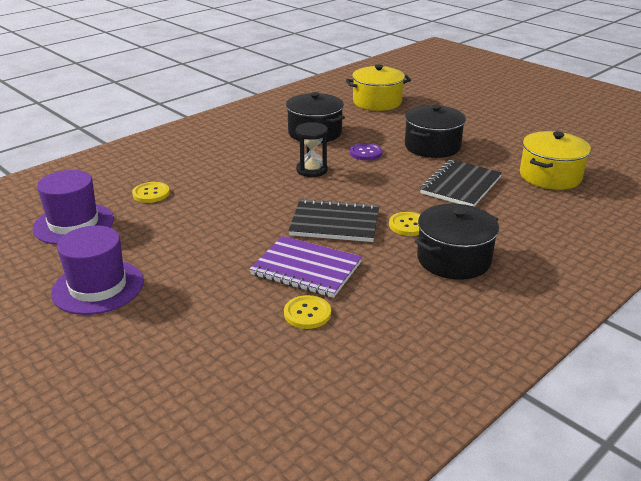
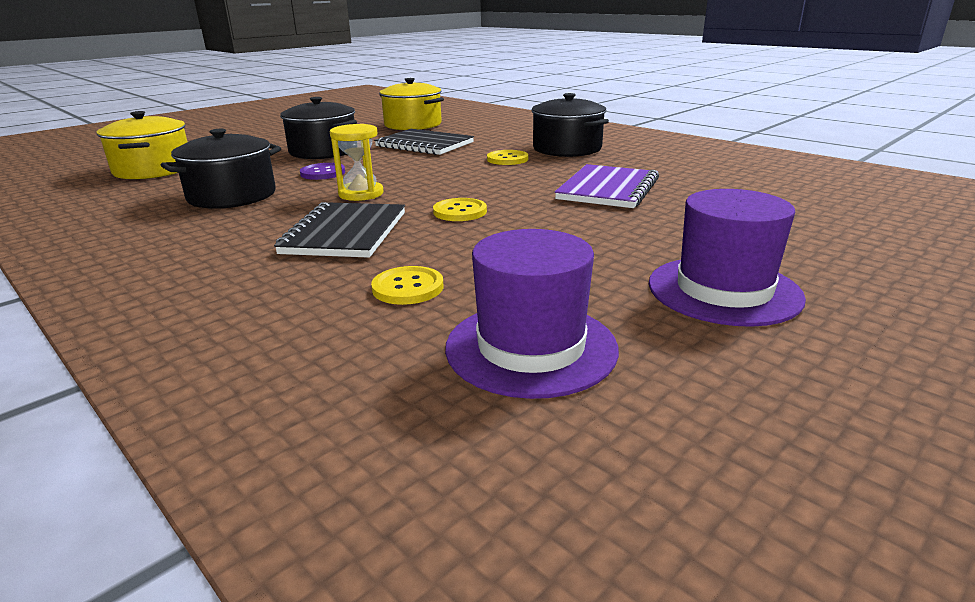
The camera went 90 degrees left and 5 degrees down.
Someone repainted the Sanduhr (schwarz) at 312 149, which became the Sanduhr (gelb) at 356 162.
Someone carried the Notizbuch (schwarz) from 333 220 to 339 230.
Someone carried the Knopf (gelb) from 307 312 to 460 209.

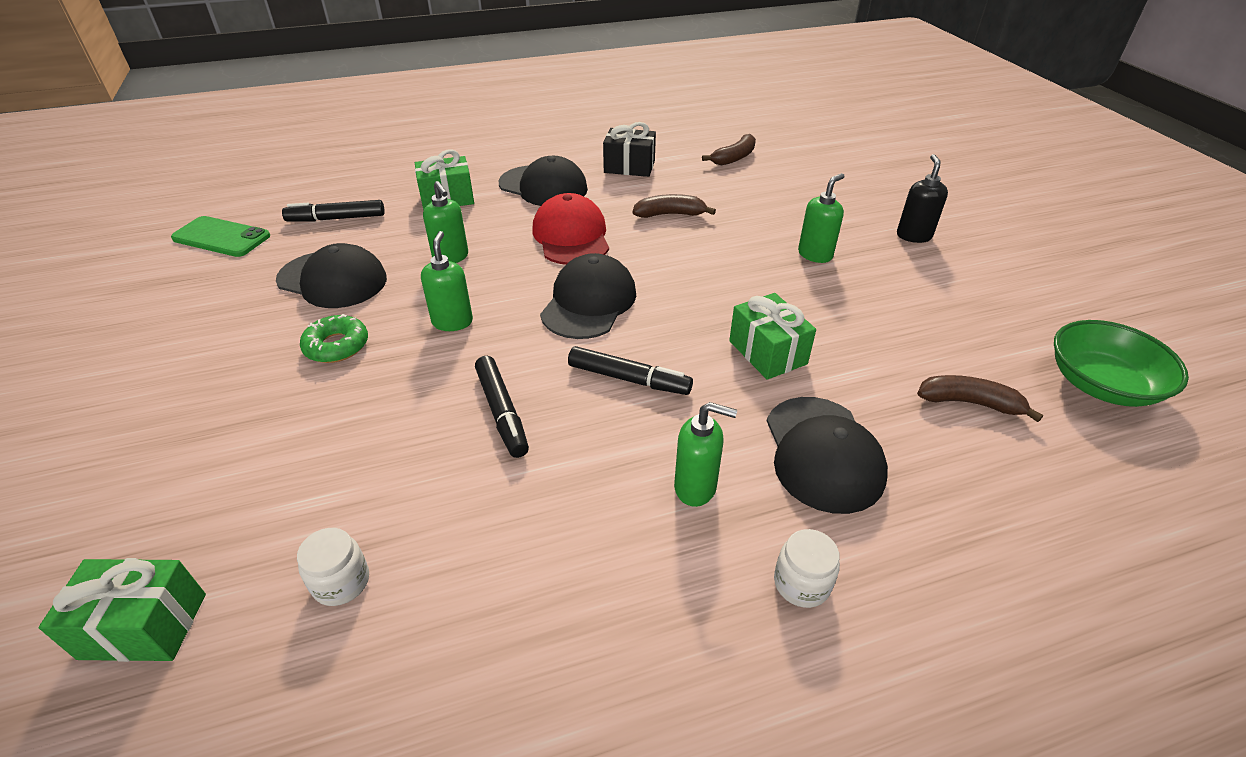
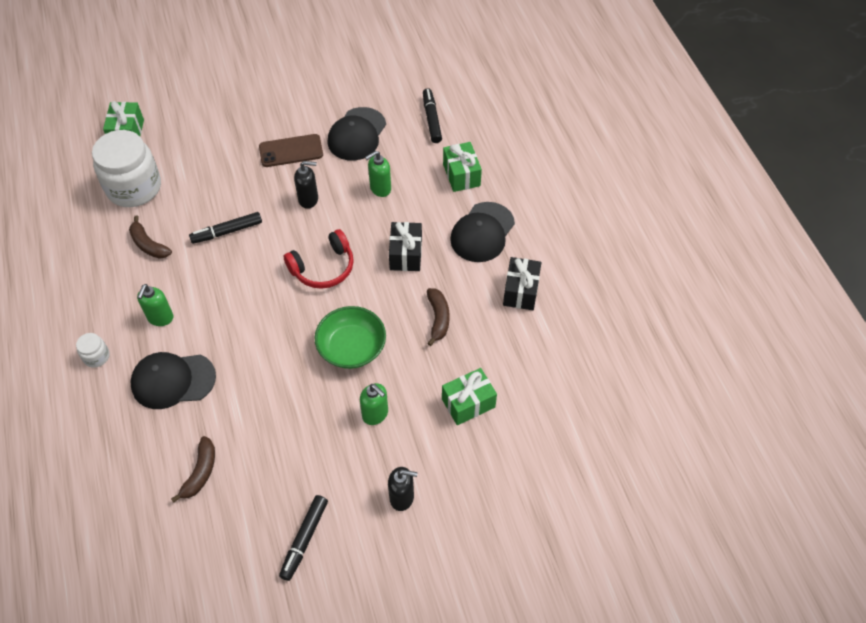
The camera went 90 degrees right and 15 degrees up.
Someone carried the Banane (braun) from 729 149 to 150 237.
Someone swapped the Kappe (rot) at 570 229 for the Geschenk (schwarz) at 405 246.
Someone took away the Handy (grün) at 220 236.
Someone repainted the Seifenspender (grün) at 447 281, which became the Seifenspender (schwarz) at 306 185.
Someone swapped the Kappe (schwarz) at 588 296 for the Kopfhörer (rot) at 319 259.
Someone carried the Geschenk (grün) from 772 336 to 469 396.
Someone swapped the Donut (grün) at 334 338 for the Handy (braun) at 291 150.
Someone carried the Schüssel (grün) from 1121 363 to 350 337.
Someone carried the Filzstift (schwarz) from 630 370 to 303 538.
Someone scaled the Einmachglas (weiß) at 333 567 by 2.35.

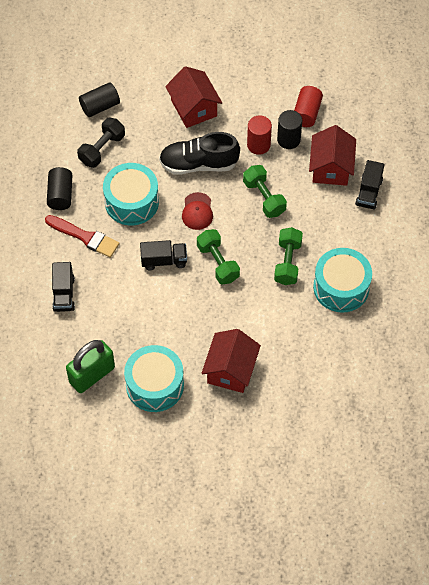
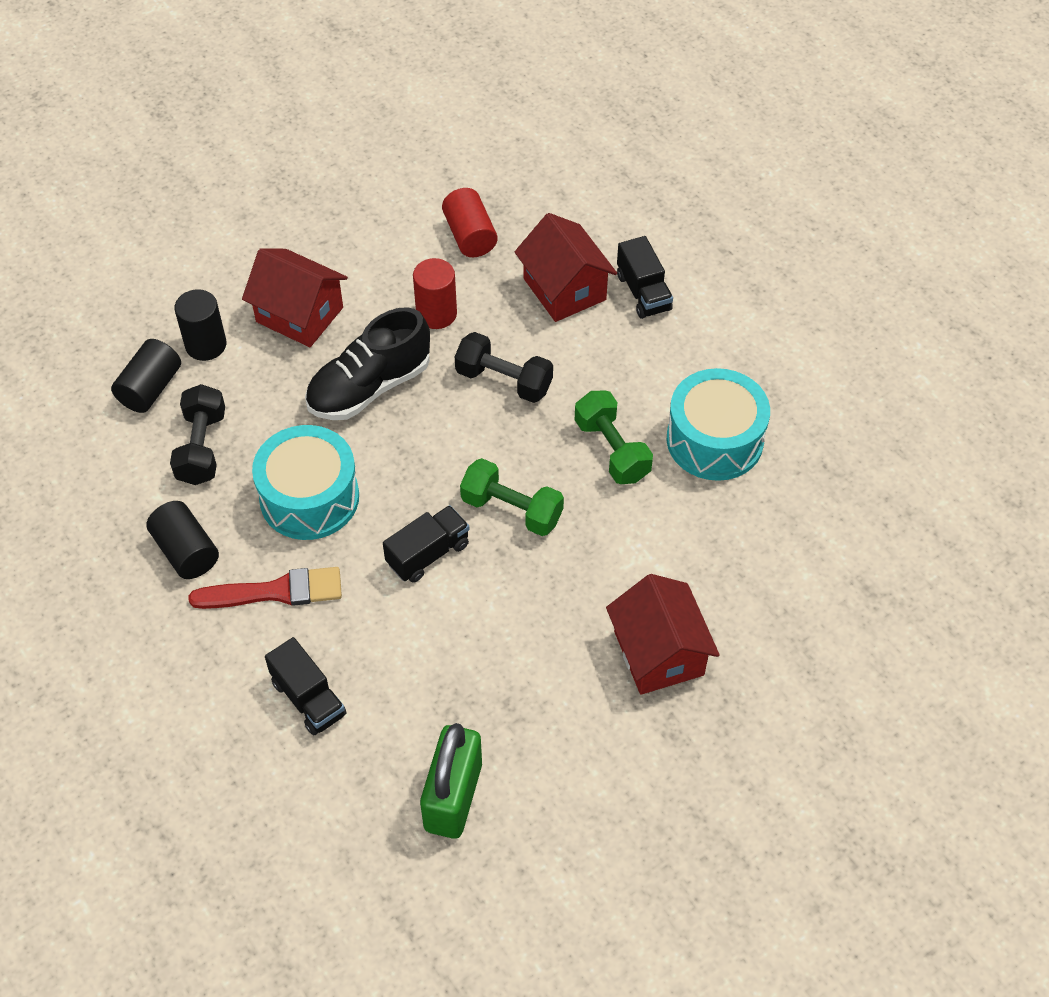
The camera went 35 degrees left and 5 degrees down.
Someone carried the Vollzylinder (schwarz) from 289 129 to 200 325.
Someone repainted the Hantel (grün) at 265 191, which became the Hantel (schwarz) at 504 367.
Someone took away the Kappe (rot) at 197 211.
Someone took away the Trommel (türkis) at 154 378.

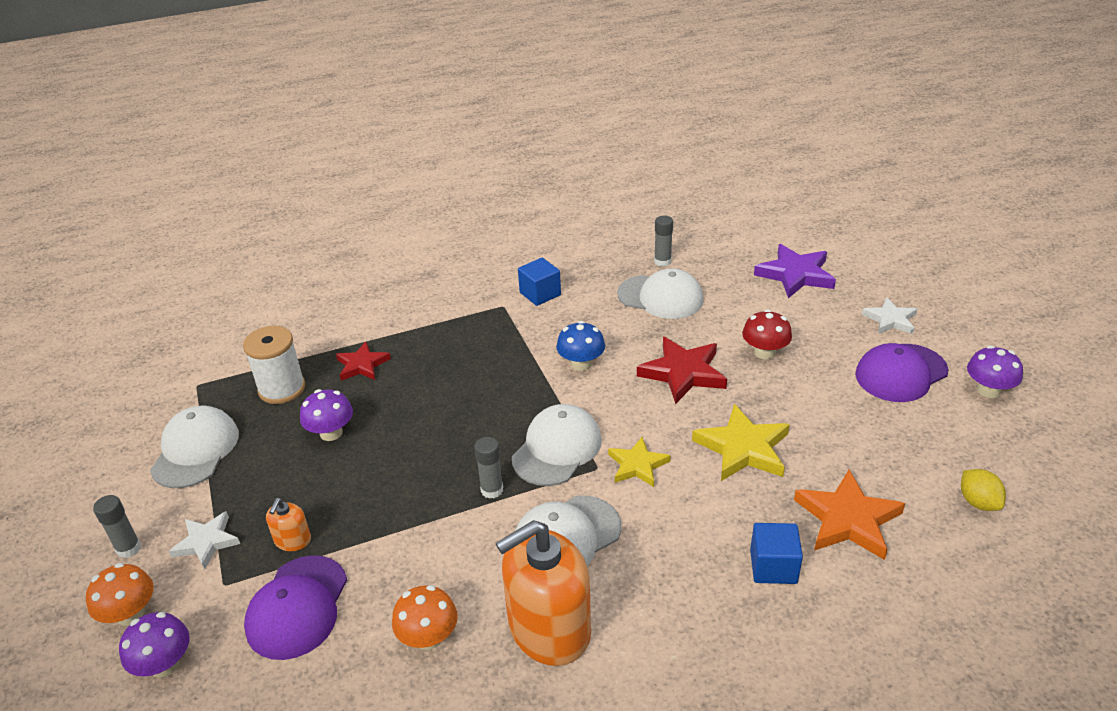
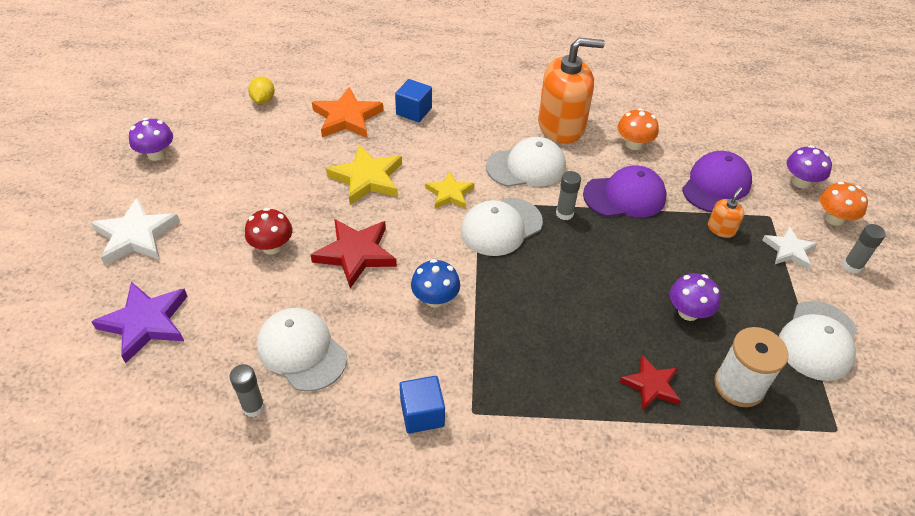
The camera went 160 degrees left and 10 degrees up.
Someone scaled the Stern (weiß) at 889 315 by 1.58.
Someone carried the Kappe (lila) from 901 372 to 625 191.

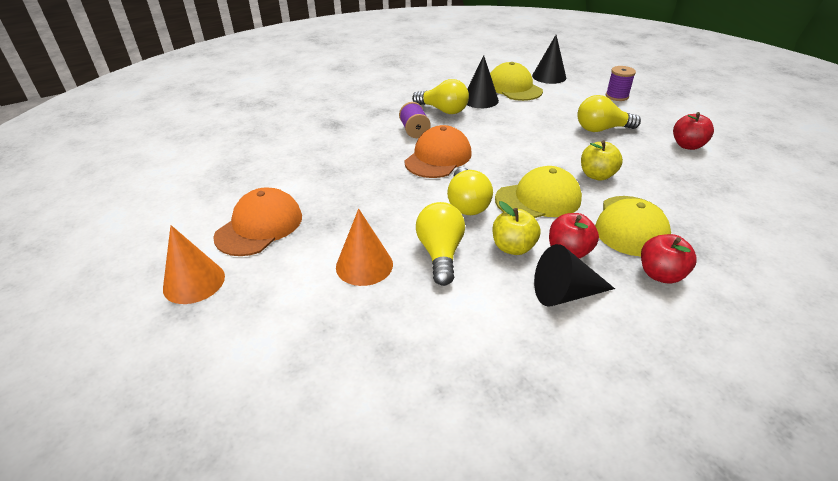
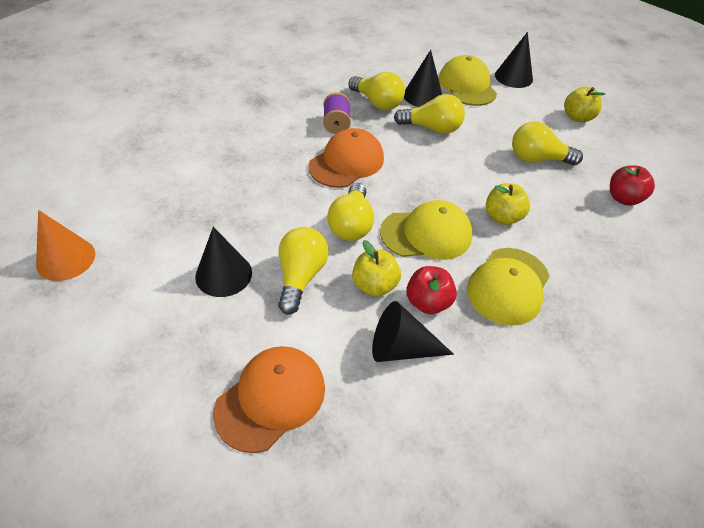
The camera went 10 degrees right and 10 degrees up.
Someone swapped the Garnrolle (lila) at 621 83 for the Apfel (gelb) at 584 104.
Someone carried the Kappe (orange) from 257 221 to 269 399.
Someone repainted the Kegel (orange) at 364 247, which became the Kegel (schwarz) at 223 262.
Someone took away the Apfel (rot) at 669 259.
Someone put down the Glühbirne (gelb) at 429 114.

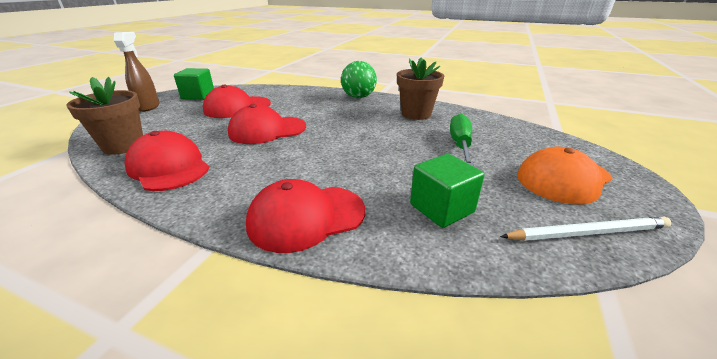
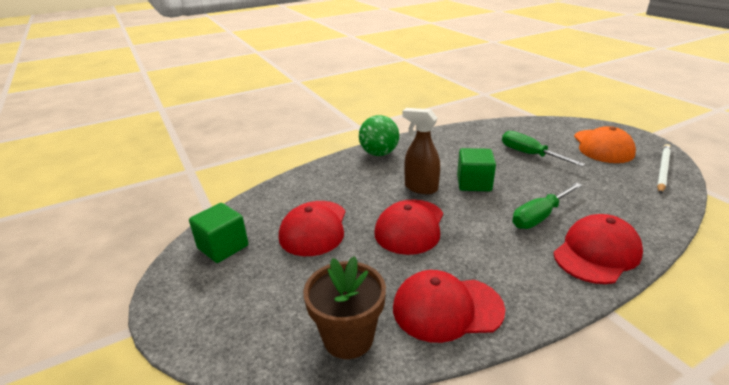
The camera went 50 degrees left and 0 degrees up.
Someone carried the Sprühflasche (braun) from 137 72 to 421 151.
Someone took away the Blumentopf (braun) at 420 89.
Someone carried the Kubus (grün) from 447 191 to 476 169.
Someone rotated the Kappe (rot) at 305 216 by 150 degrees counterclockwise.
Someone put down the Schraubenzieher (grün) at 547 206.

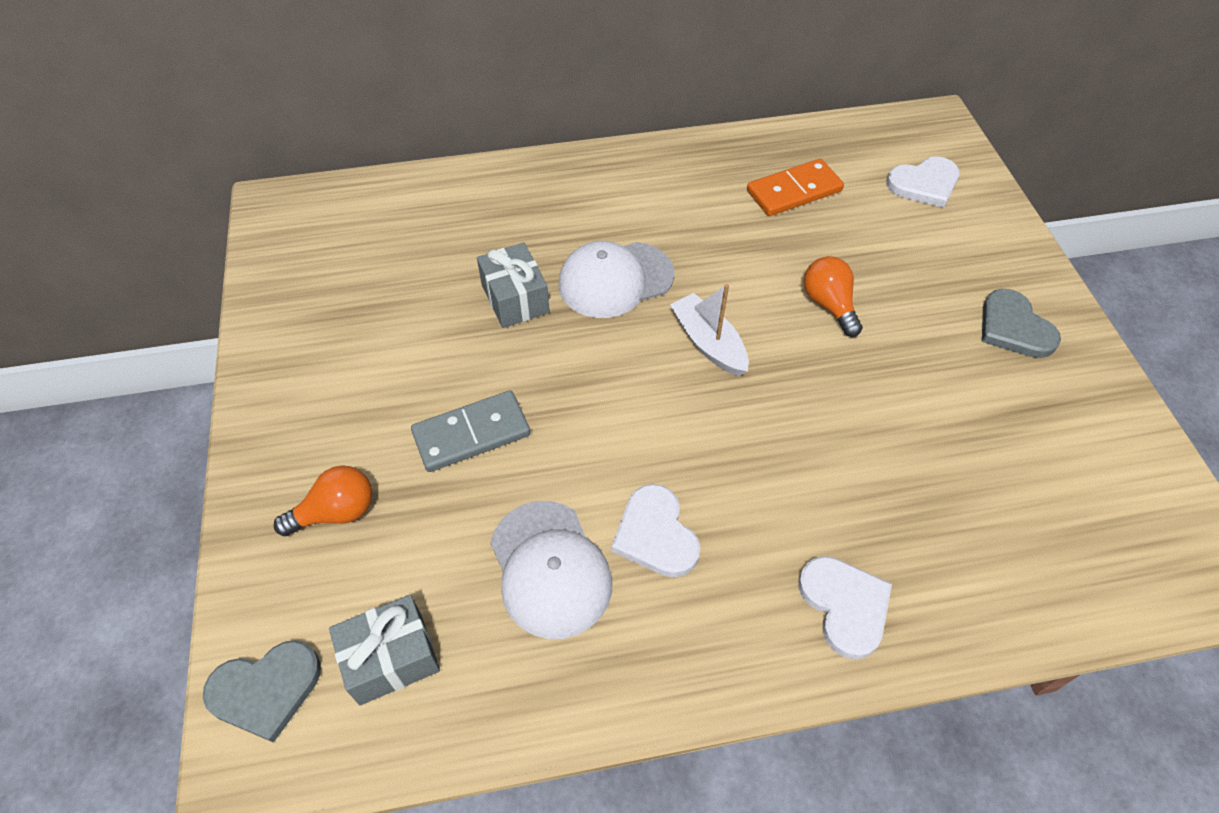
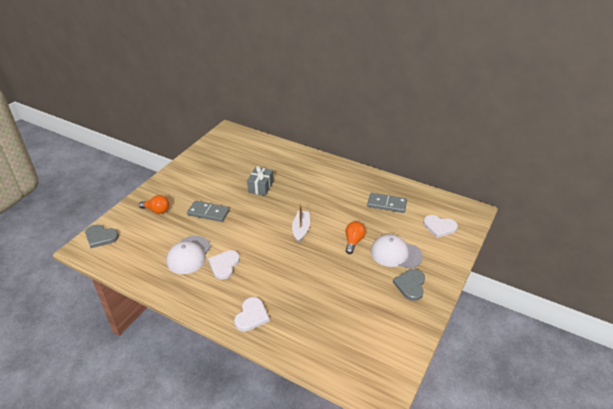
The camera went 40 degrees right and 15 degrees down.
Someone repainted the Dominostein (orange) at 795 187, which became the Dominostein (grau) at 387 203.
Someone carried the Kappe (weiß) from 616 279 to 397 251.
Someone took away the Geschenk (grau) at 384 650.

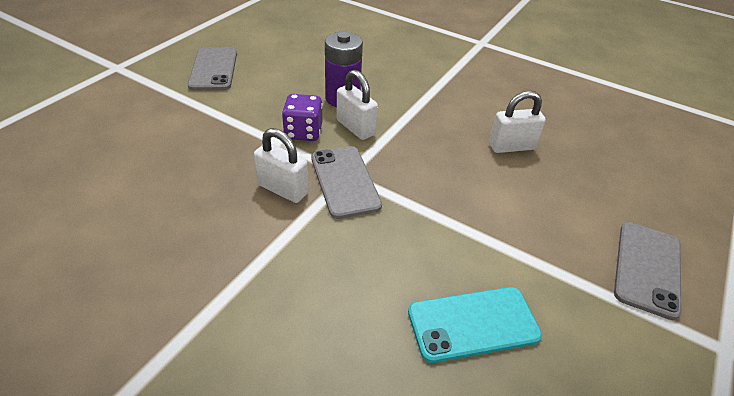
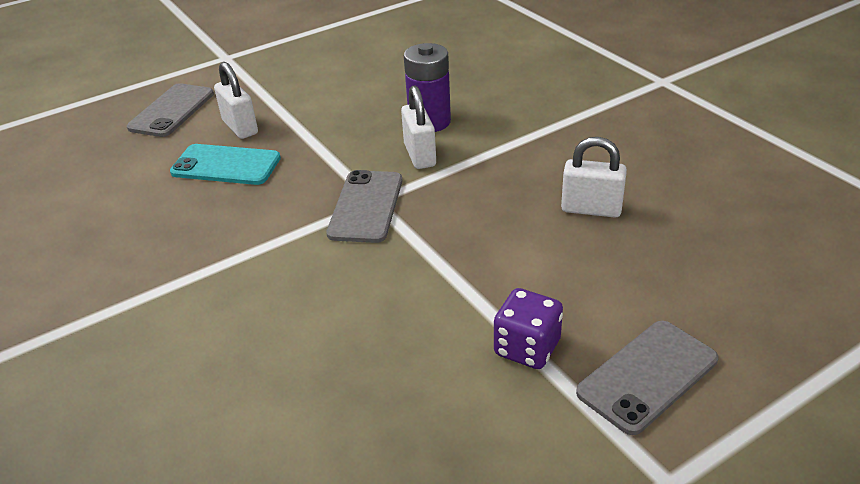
The camera went 30 degrees right and 5 degrees down.
Someone carried the Handy (grau) from 212 69 to 170 110.
Someone carried the Spielwürfel (lila) from 302 117 to 528 328.
Someone carried the Vorhängeschloss (weiß) from 281 165 to 236 100.
Someone carried the Handy (türkis) from 475 325 to 225 164.

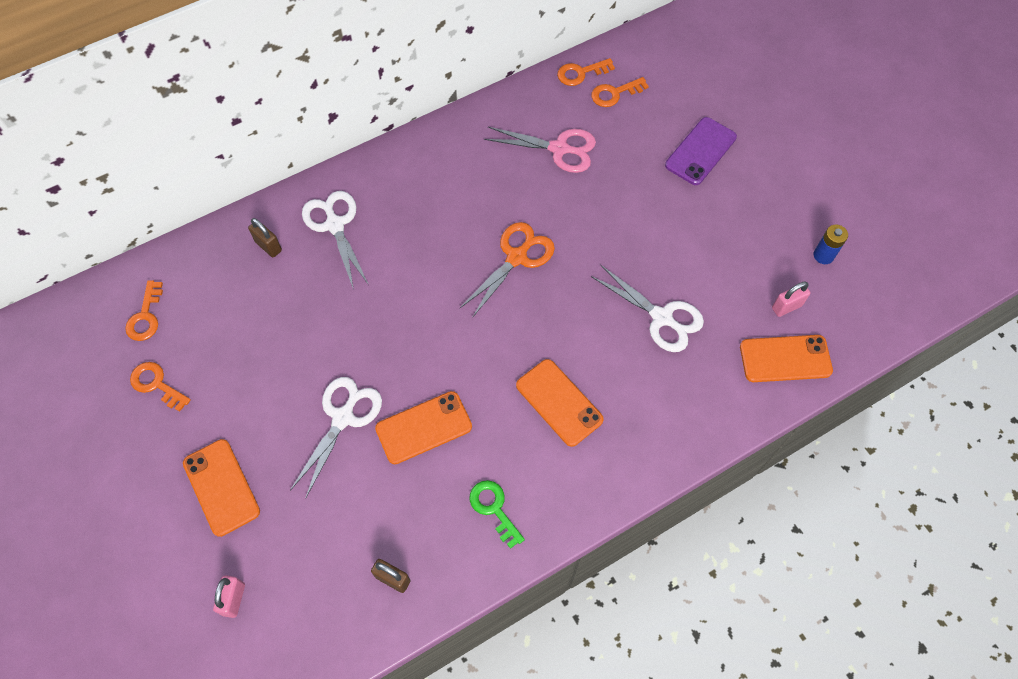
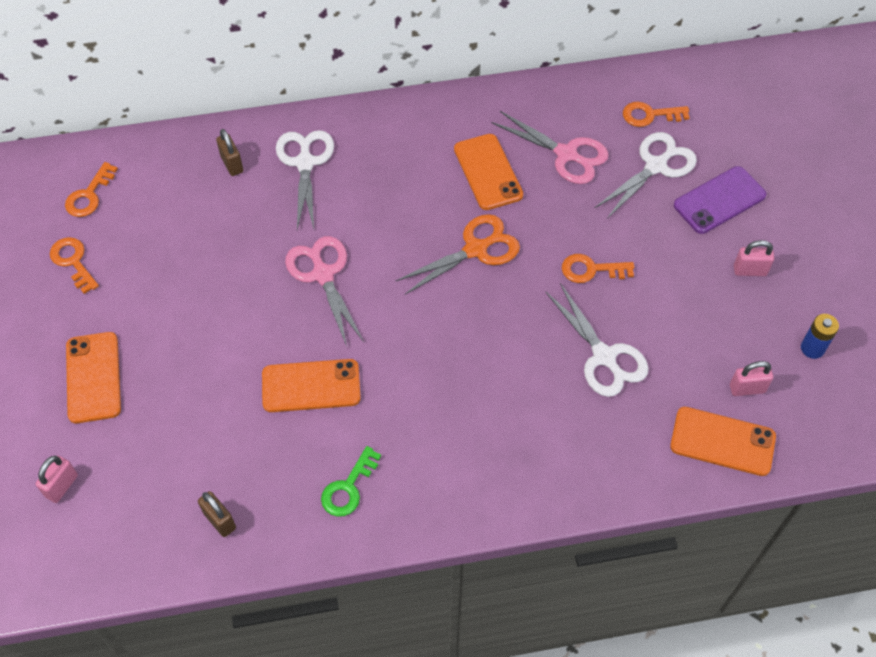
The camera went 20 degrees right and 5 degrees down.
Someone carried the Schlüssel (orange) from 586 72 to 598 268.
Someone carried the Handy (orange) from 560 403 to 488 172.
Someone carried the Schere (weiß) from 336 437 to 646 175.
Someone rotated the Schlüssel (grün) at 497 514 by 135 degrees counterclockwise.
Someone put down the Schere (rosa) at 324 291.
Someone put down the Vorhängeschloss (rosa) at 754 258.

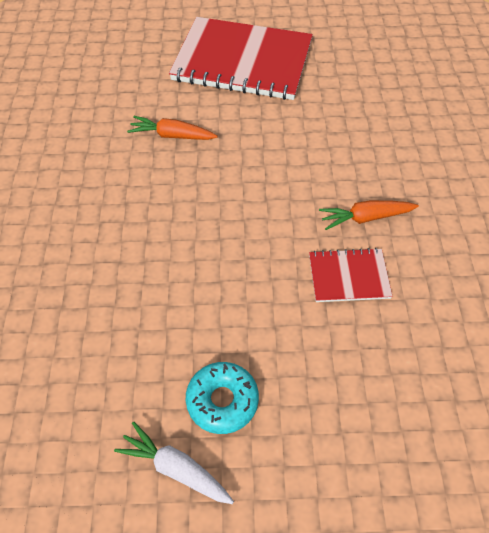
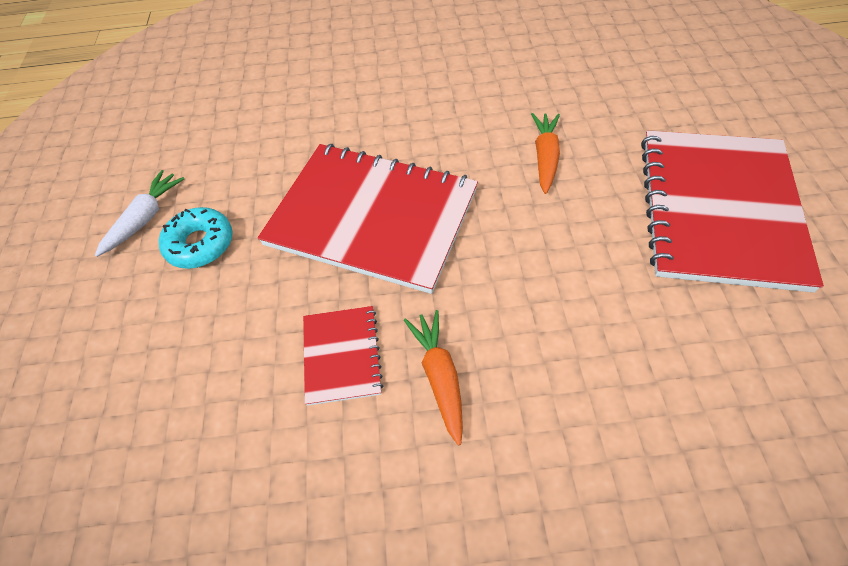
The camera went 90 degrees right and 0 degrees up.
Someone put down the Notizbuch (rot) at 367 219.

